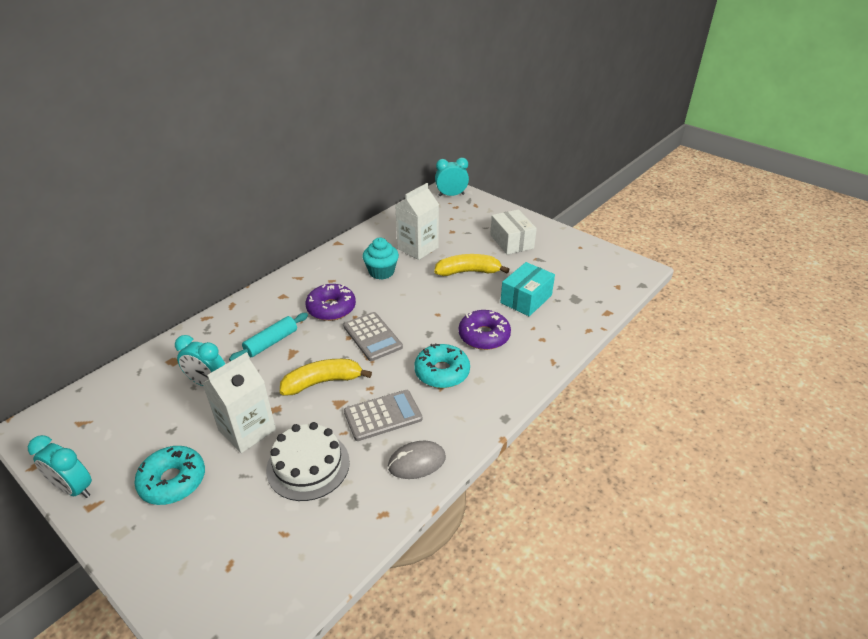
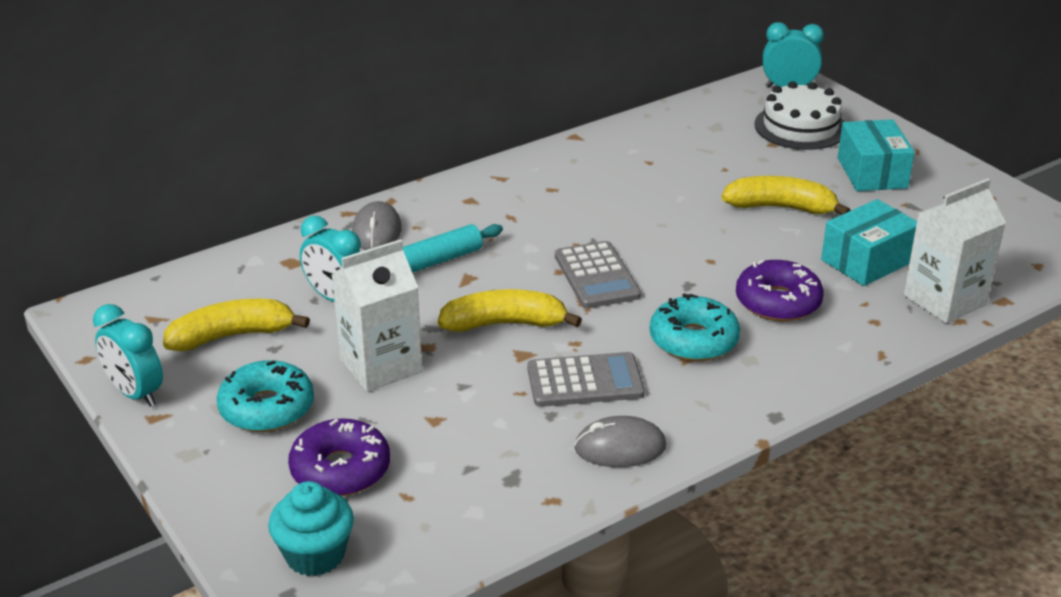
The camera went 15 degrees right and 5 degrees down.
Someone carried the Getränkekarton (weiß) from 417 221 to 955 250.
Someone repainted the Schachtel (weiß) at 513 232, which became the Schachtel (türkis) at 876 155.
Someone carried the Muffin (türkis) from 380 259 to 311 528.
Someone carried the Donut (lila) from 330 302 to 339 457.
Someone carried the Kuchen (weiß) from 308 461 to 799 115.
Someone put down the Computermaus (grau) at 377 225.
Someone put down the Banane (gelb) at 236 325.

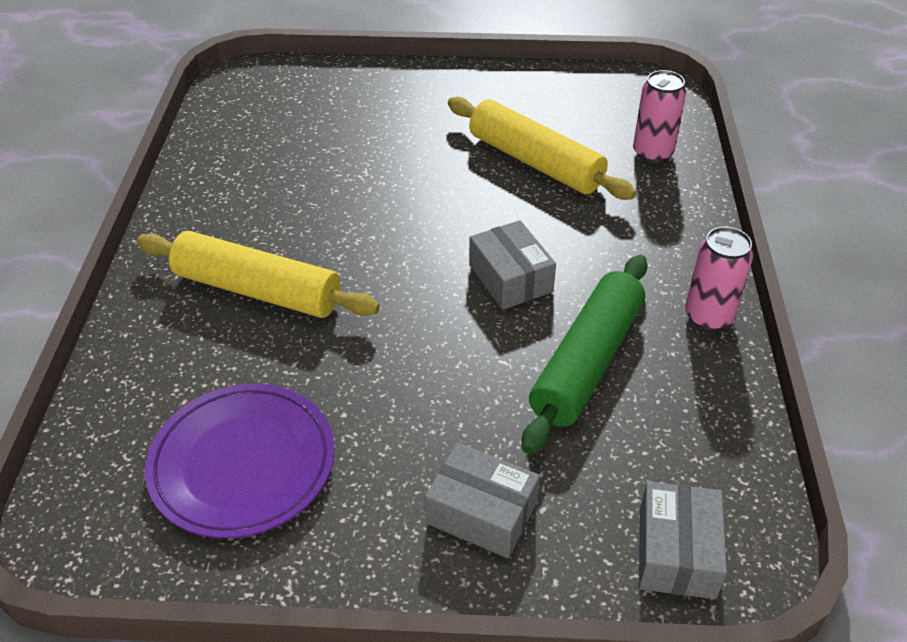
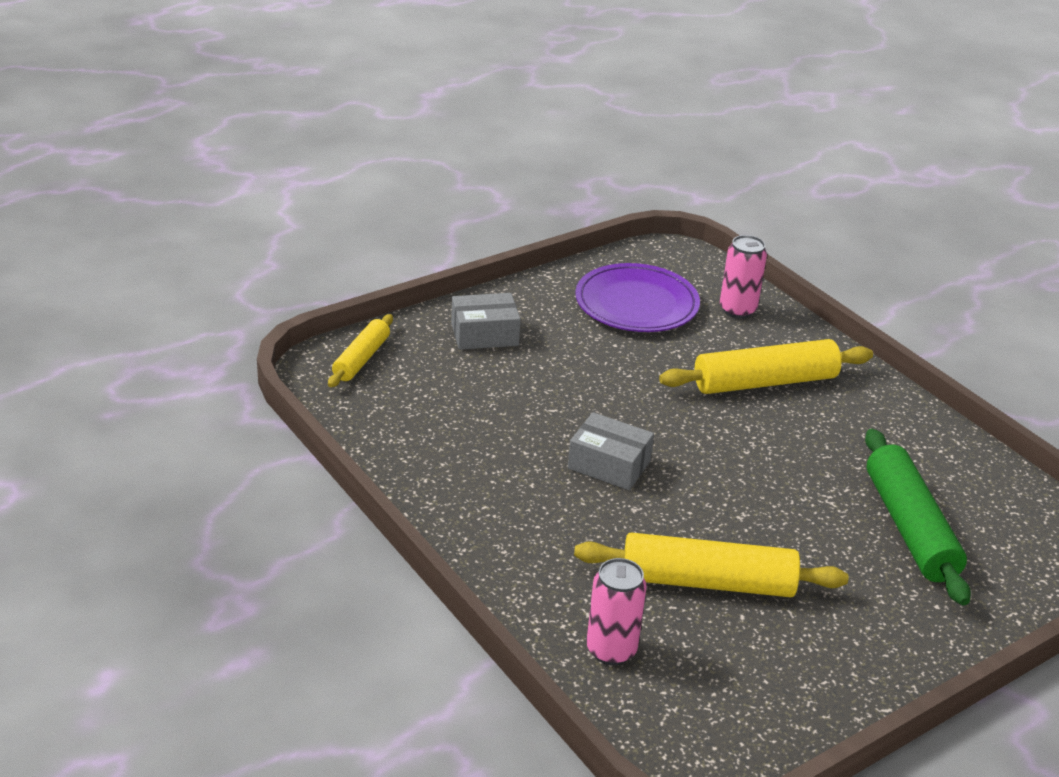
The camera went 140 degrees right and 10 degrees down.
Someone carried the Dose (rosa) from 719 279 to 743 277.
Someone carried the Nudelholz (grün) from 585 354 to 918 517.
Someone swapped the Schachtel (grau) at 683 540 for the Nudelholz (gelb) at 360 350.

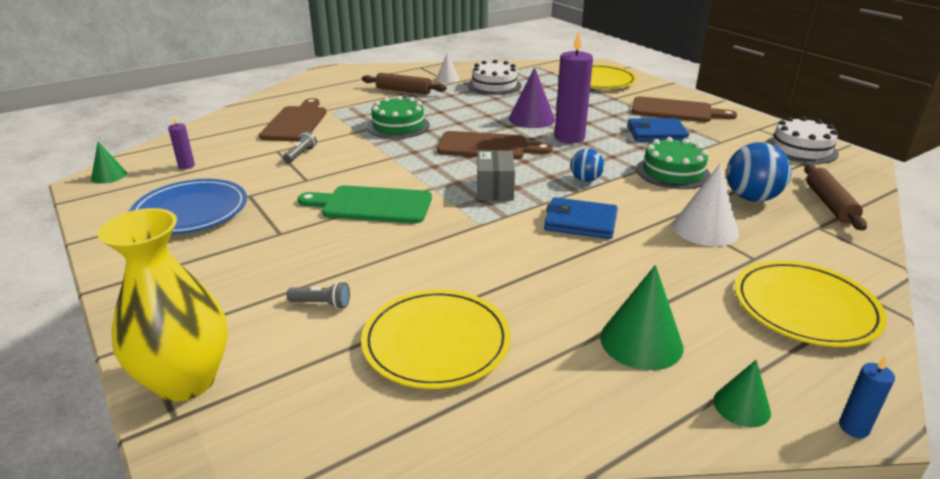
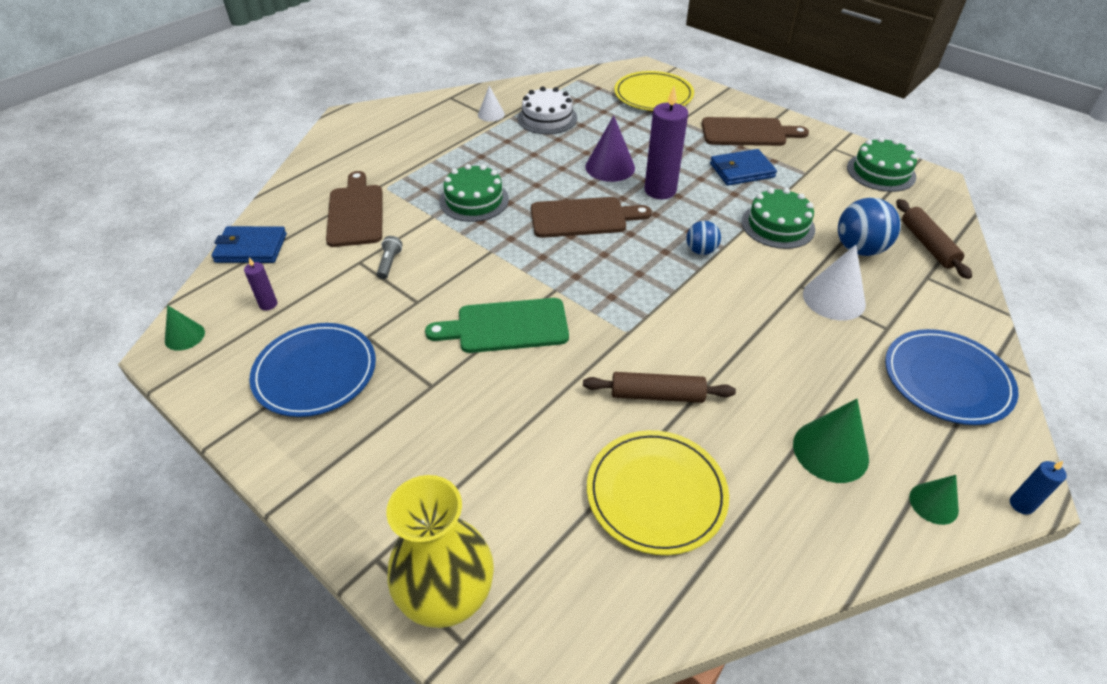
The camera went 15 degrees left and 15 degrees up.
Someone carried the Nudelholz (braun) from 404 83 to 659 387.
Someone repainted the Kuchen (weiß) at 802 140, which became the Kuchen (grün) at 882 164.
Someone took away the Schachtel (grau) at 496 175.
Someone carried the Geldbörse (blau) from 581 218 to 249 244.
Someone repainted the Teller (gelb) at 811 303, which became the Teller (blau) at 952 377.
Someone took away the Taschenlampe (grau) at 318 295.

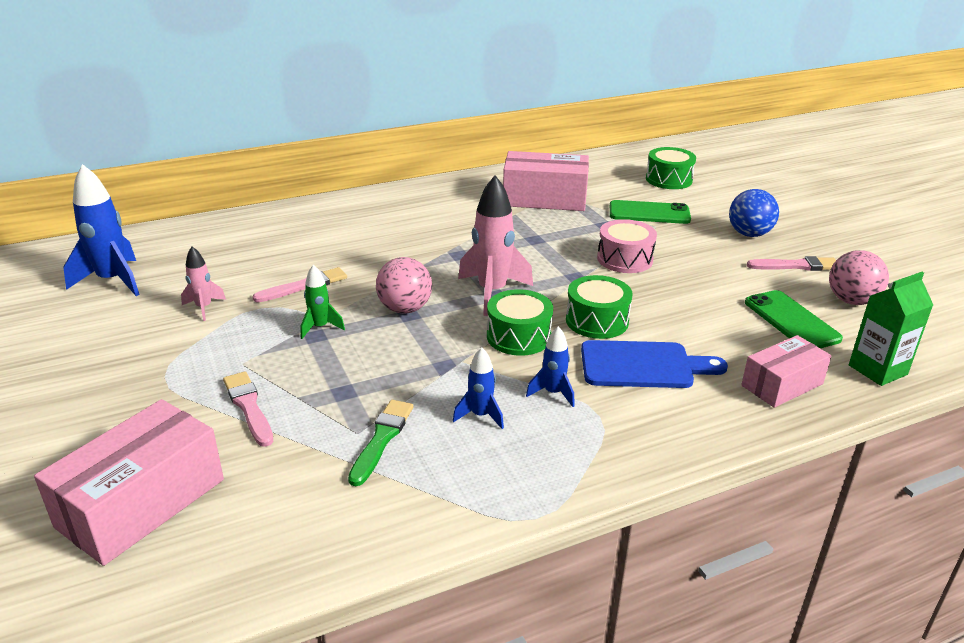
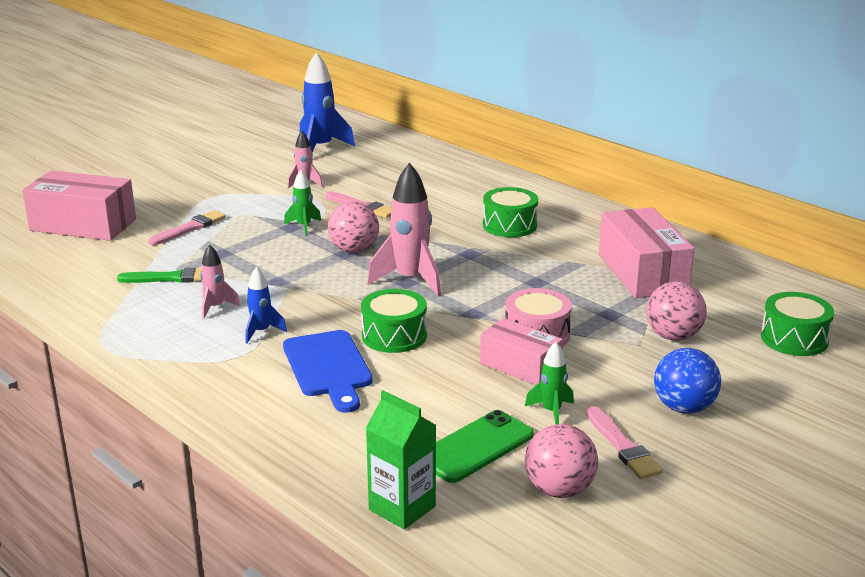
The camera went 70 degrees right and 5 degrees down.
Someone swapped the Handy (grün) at 650 212 for the Ball (rosa) at 676 311.
Someone carried the Trommel (grün) from 520 322 to 510 212.
Someone carried the Schachtel (rosa) from 786 371 to 521 351.
Someone repainted the Rakete (blau) at 478 388, which became the Rakete (rosa) at 220 282.
Someone put down the Rakete (grün) at 549 383.

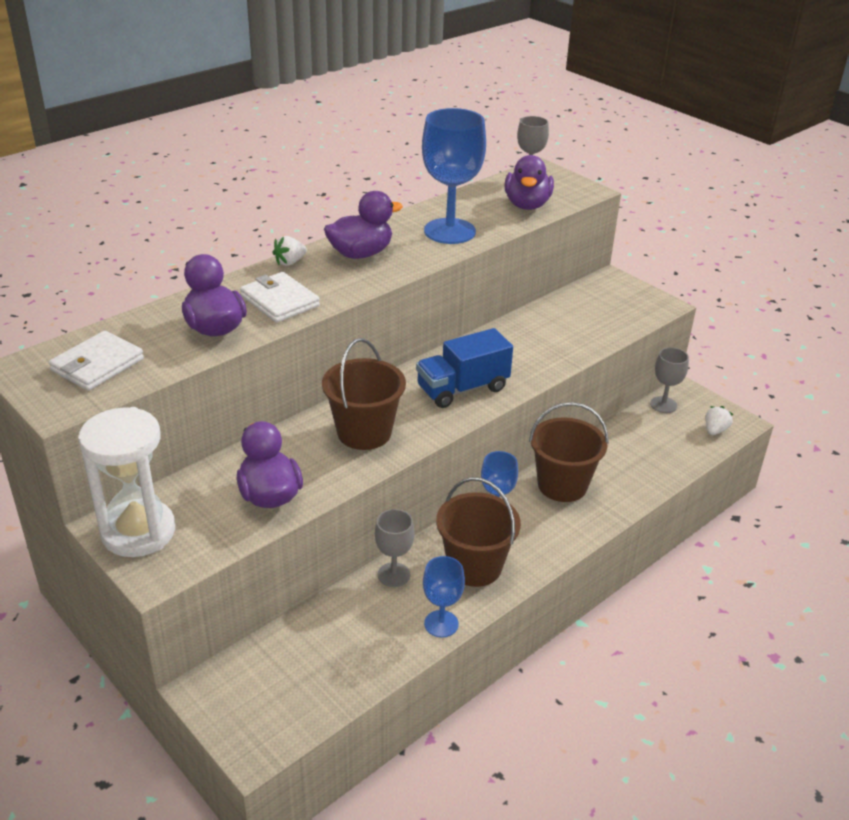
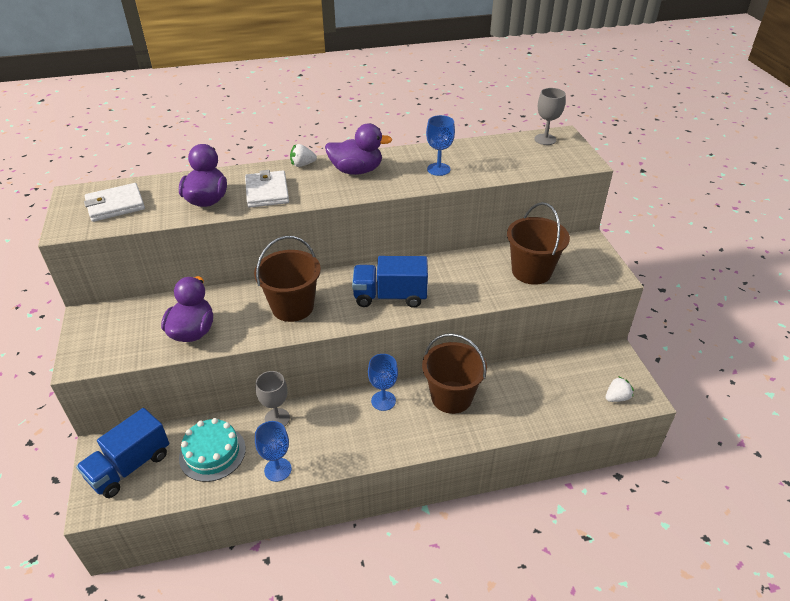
The camera went 30 degrees right and 5 degrees up.
Someone scaled the Kelch (blau) at 454 176 by 0.55.
Someone took away the Ente (lila) at 529 182.
Someone took away the Kelch (grau) at 669 380.
Someone took away the Sanduhr (weiß) at 126 482.
Someone carried the Eimer (braun) from 478 532 to 538 243.
Someone put down the Lastwagen (blau) at 122 453.
Someone put down the Kuchen (türkis) at 212 450.

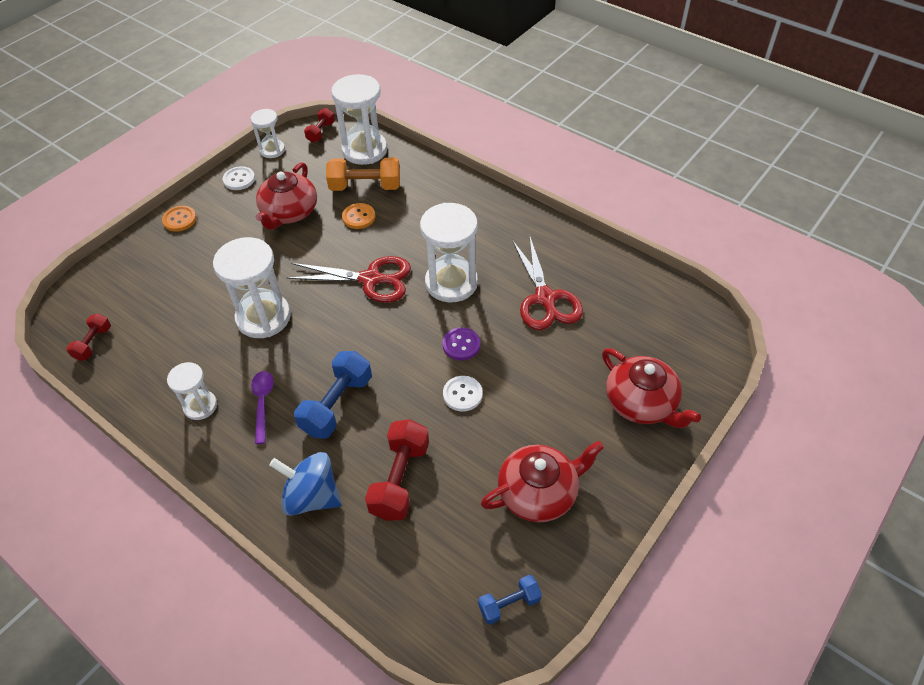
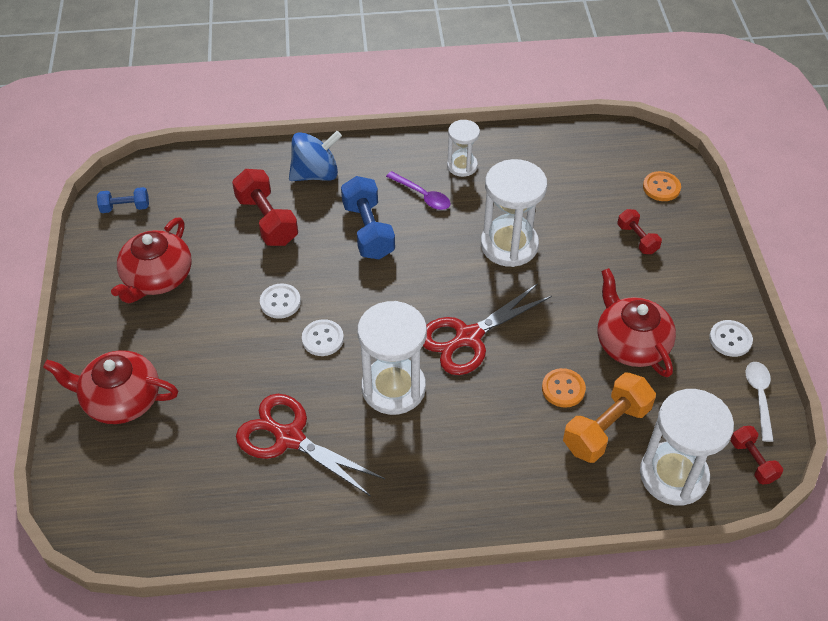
The camera went 135 degrees right and 0 degrees up.
Someone swapped the Sanduhr (weiß) at 268 133 for the Löffel (weiß) at 760 402.
Someone carried the Knopf (orange) from 179 219 to 662 186.
Someone carried the Hantel (rot) from 88 337 to 640 231.
Someone repainted the Knopf (lila) at 461 343, which became the Knopf (weiß) at 323 337.
Someone rotated the Hantel (blau) at 510 600 by 60 degrees clockwise.

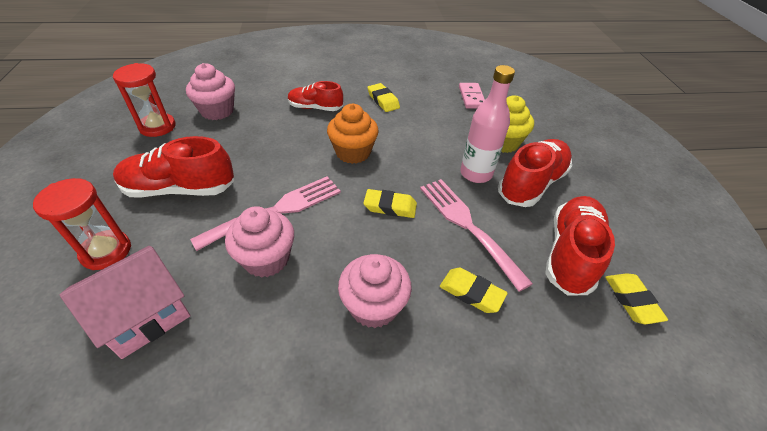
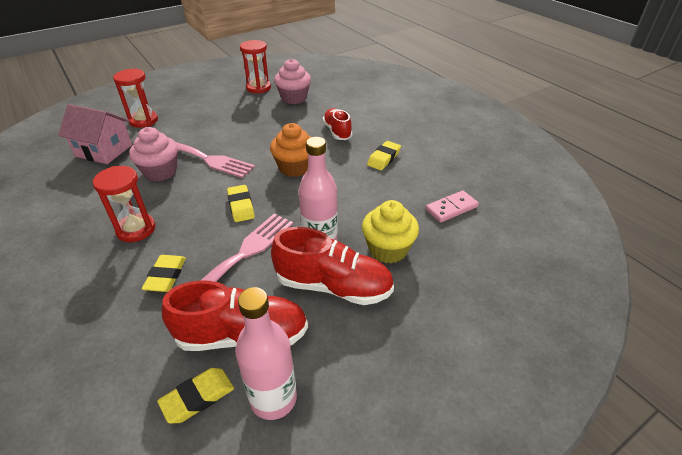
The camera went 65 degrees right and 5 degrees down.
Someone took away the Schuh (rot) at 173 167.
Someone swapped the Muffin (rosa) at 375 291 for the Sanduhr (rot) at 124 204.
Someone put down the Flasche (rosa) at 266 353.

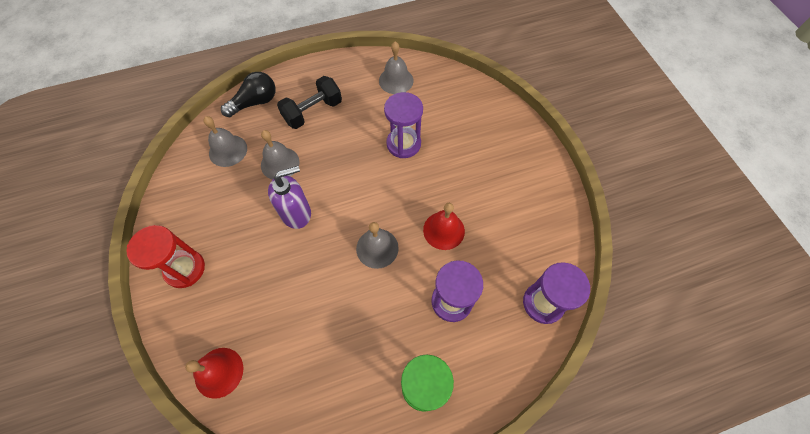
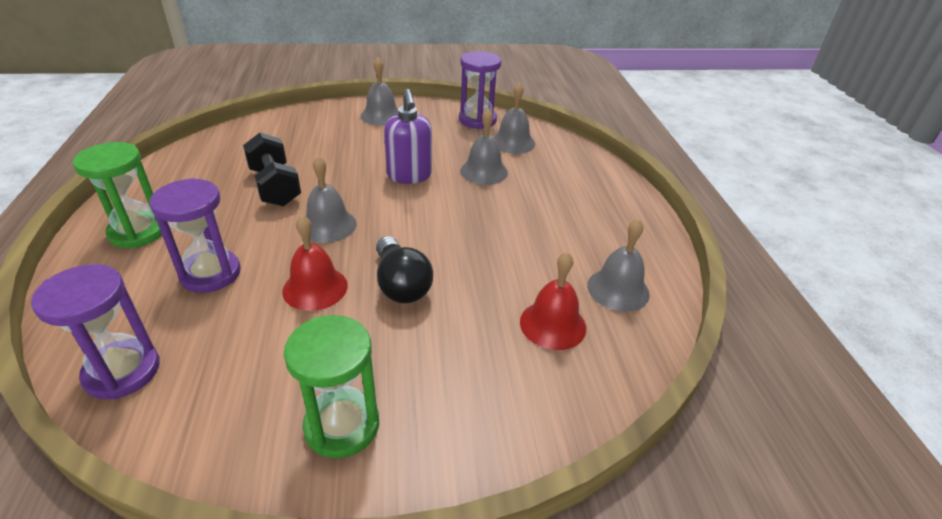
The camera went 100 degrees right and 25 degrees down.
Someone carried the Glühbirne (schwarz) from 248 94 to 404 269.
Someone carried the Hantel (schwarz) from 309 102 to 272 170.
Someone carried the Sanduhr (lila) from 403 125 to 480 90.
Someone swapped the Sanduhr (rot) at 165 256 for the Glocke (grau) at 379 92.
Someone carried the Glocke (rot) from 214 373 to 553 301.
Someone put down the Sanduhr (grün) at 331 386.

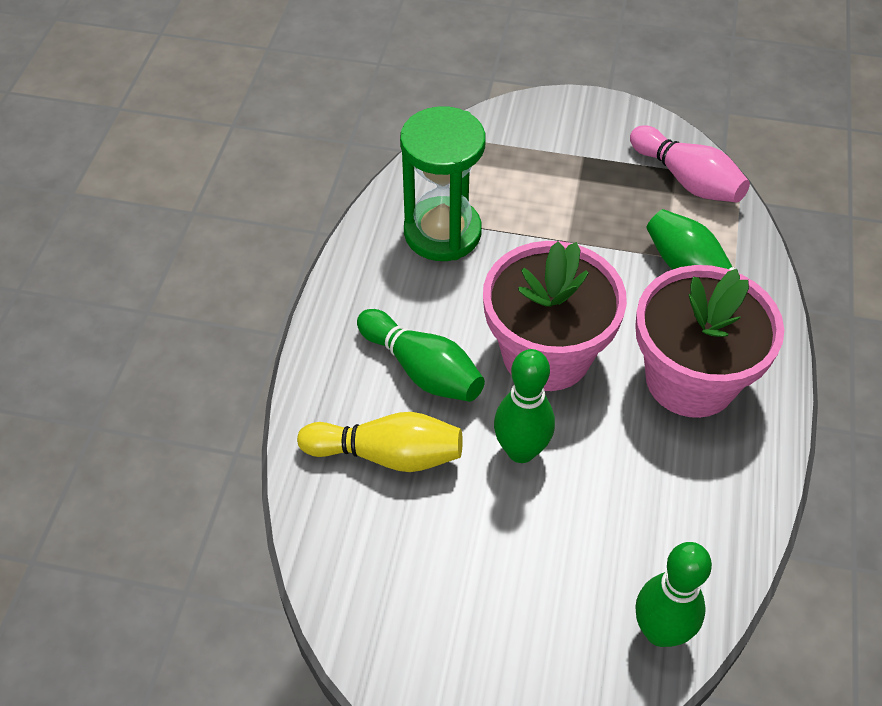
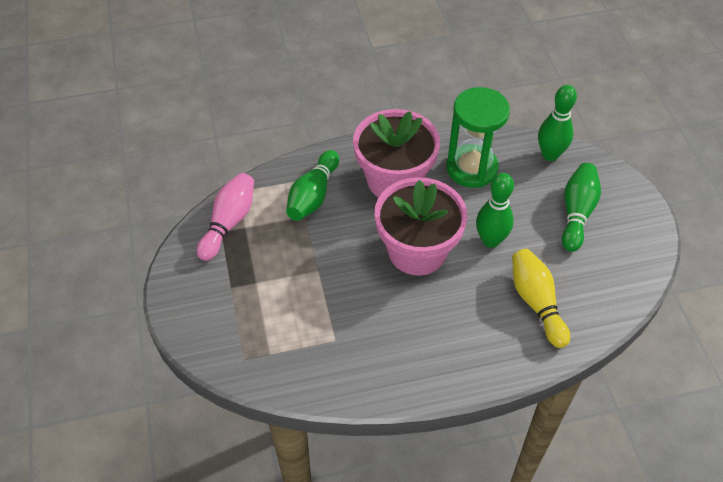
The camera went 115 degrees left and 0 degrees up.
Someone carried the Sanduhr (grün) from 443 183 to 478 137.
Someone carried the Bowlingkegel (grün) from 421 355 to 581 207.

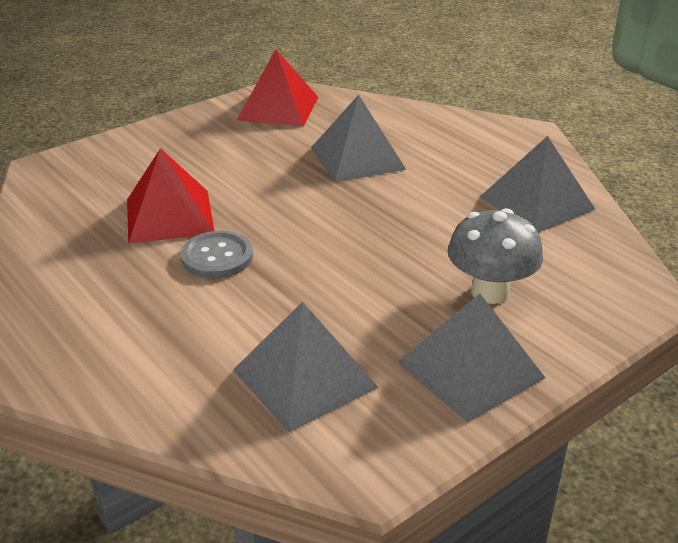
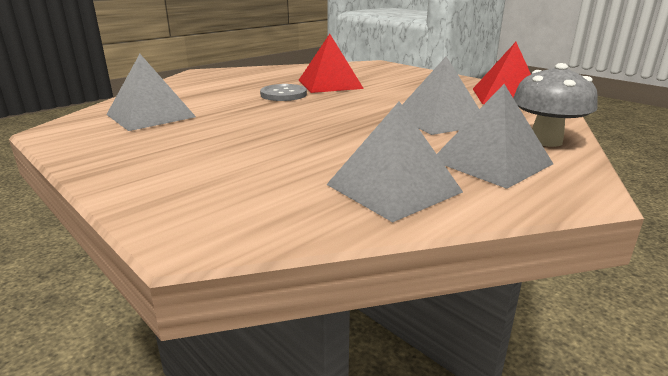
The camera went 85 degrees right and 10 degrees down.
Someone carried the Pilz (grau) from 495 256 to 555 105.
Someone carried the Pyramide (grau) from 471 358 to 495 136.

